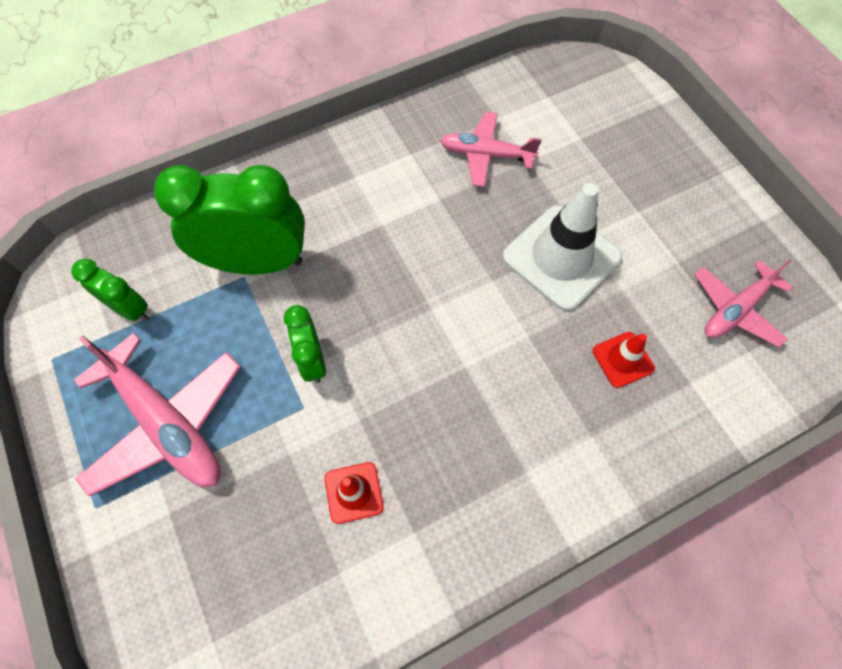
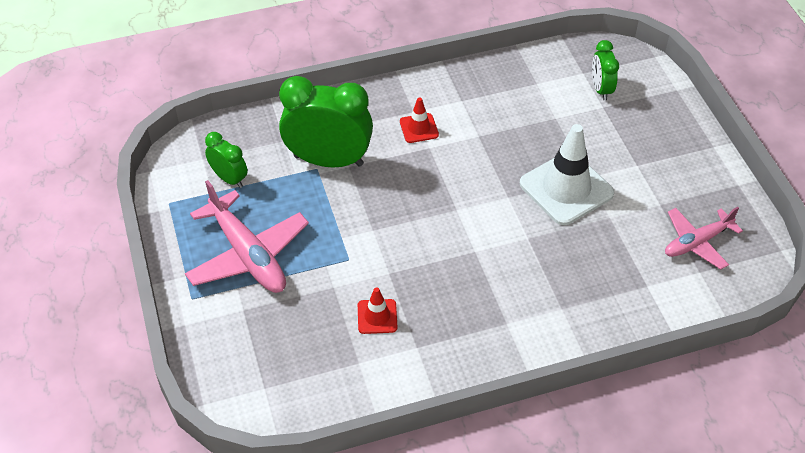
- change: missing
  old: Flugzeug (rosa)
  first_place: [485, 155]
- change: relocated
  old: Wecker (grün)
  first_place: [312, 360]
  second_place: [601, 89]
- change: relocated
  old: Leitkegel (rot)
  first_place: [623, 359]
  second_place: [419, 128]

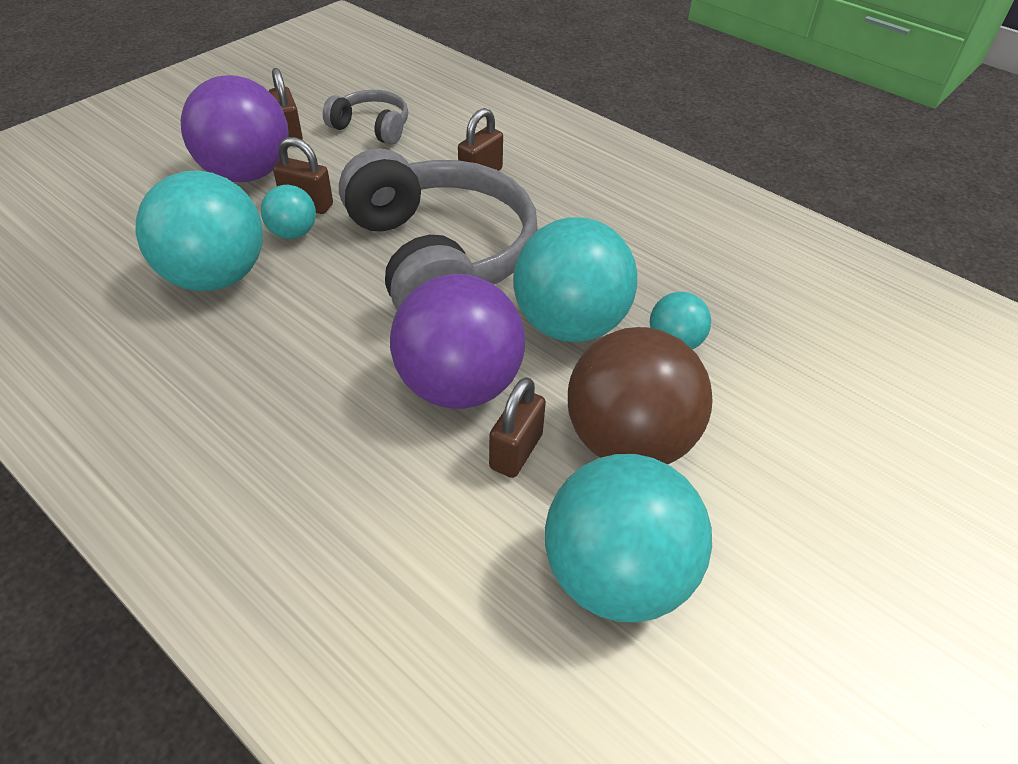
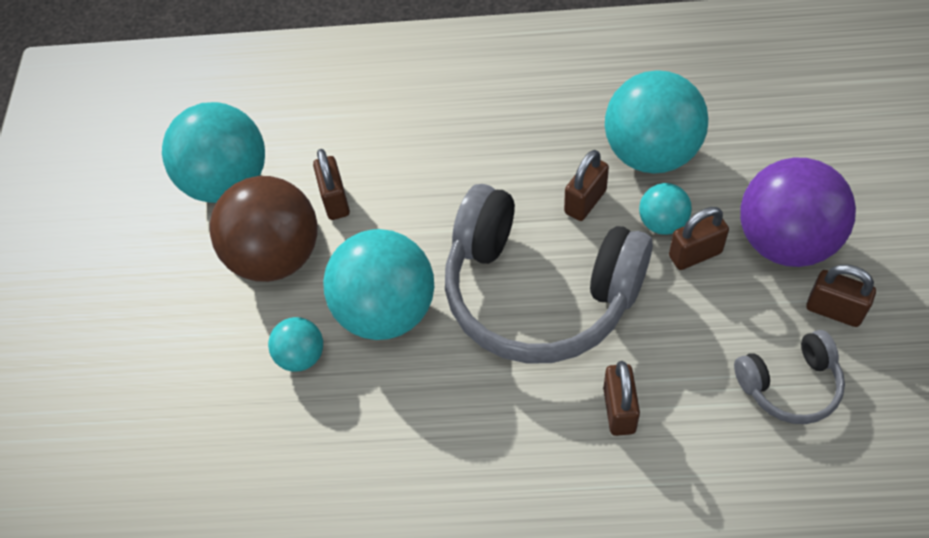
- change: missing
  old: Ball (lila)
  first_place: [459, 386]
- change: appeared
  new: Vorhängeschloss (braun)
  second_place: [585, 202]

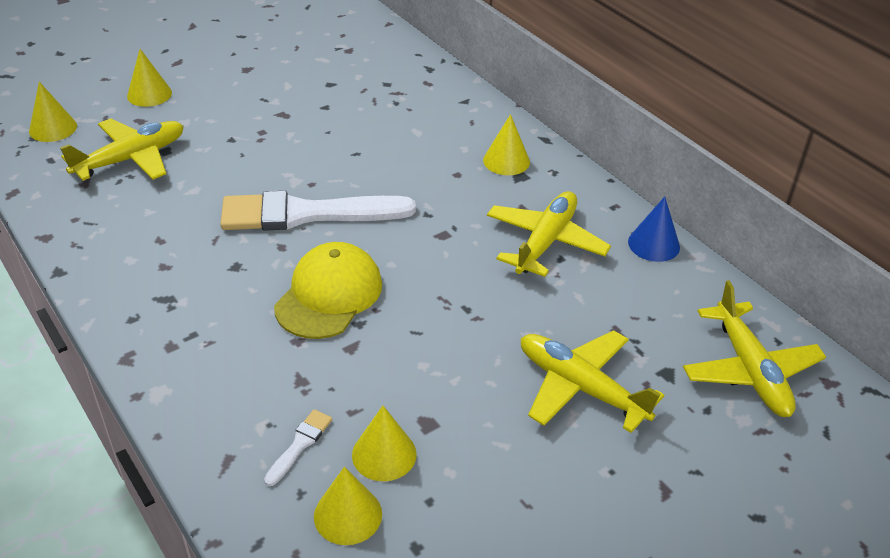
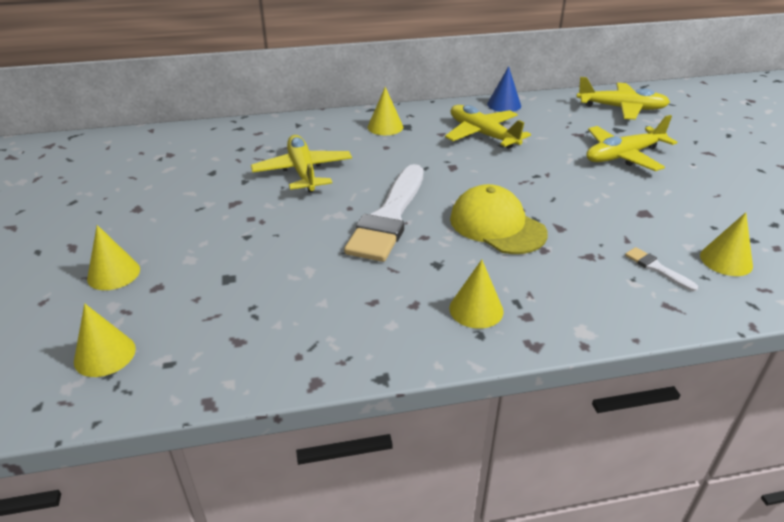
- change: relocated
  old: Flugzeug (gelb)
  first_place: [131, 159]
  second_place: [303, 171]
- change: relocated
  old: Kegel (gelb)
  first_place: [384, 454]
  second_place: [476, 309]

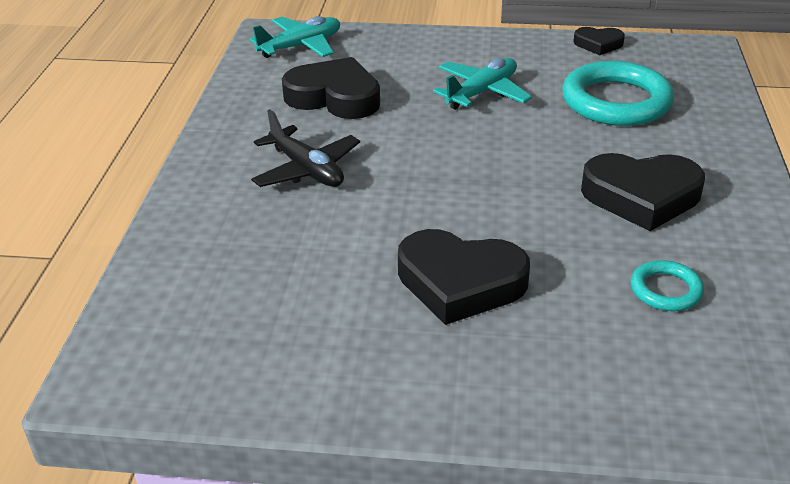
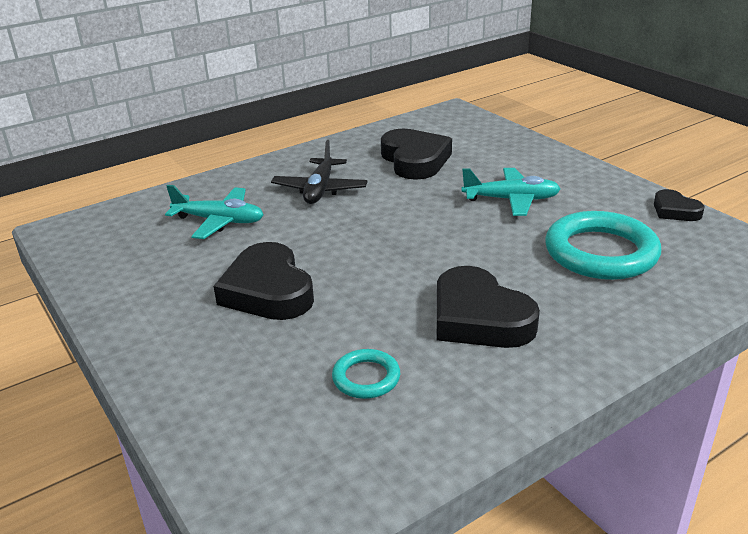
- change: relocated
  old: Flugzeug (türkis)
  first_place: [300, 46]
  second_place: [219, 221]

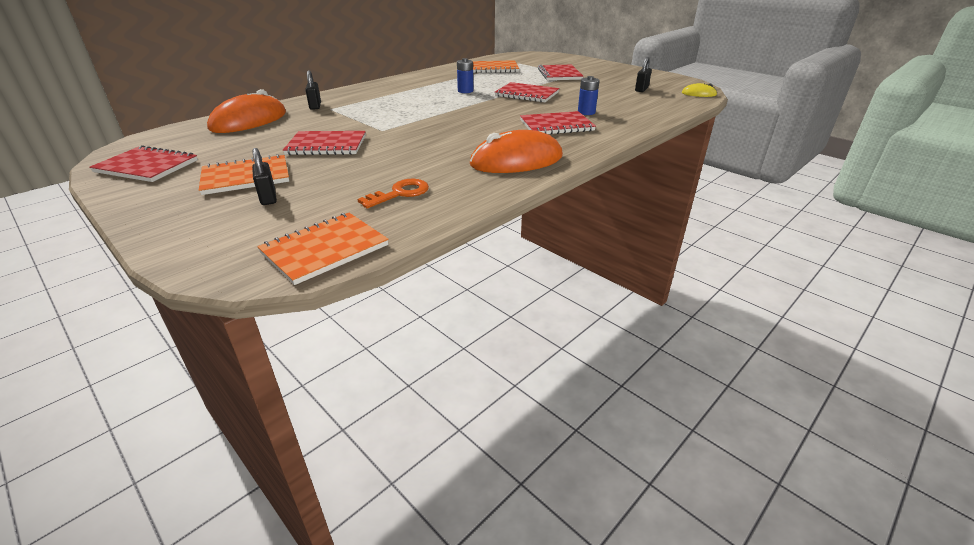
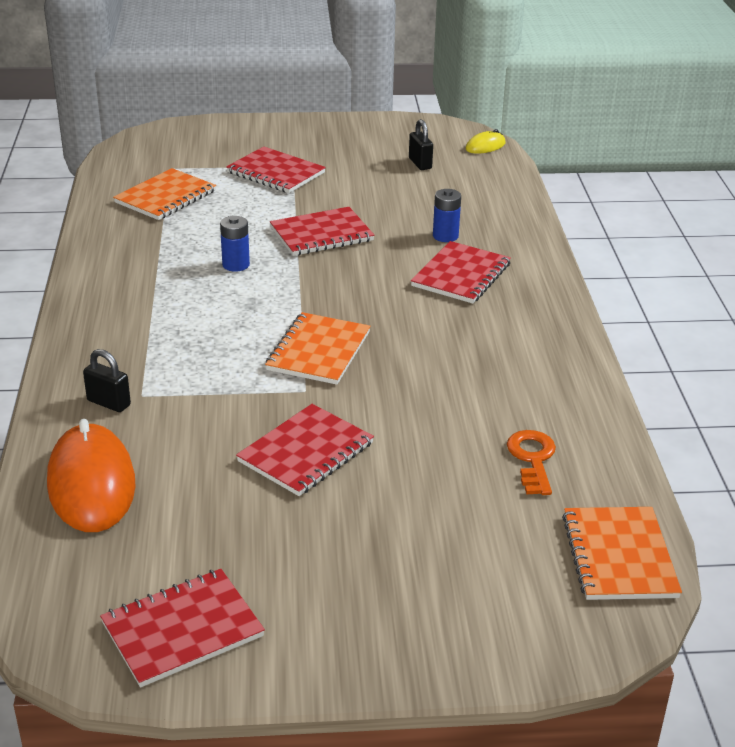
- change: missing
  old: Vorhängeschloss (schwarz)
  first_place: [268, 197]
- change: missing
  old: Computermaus (orange)
  first_place: [516, 161]
- change: relocated
  old: Notizbuch (orange)
  first_place: [246, 177]
  second_place: [319, 351]

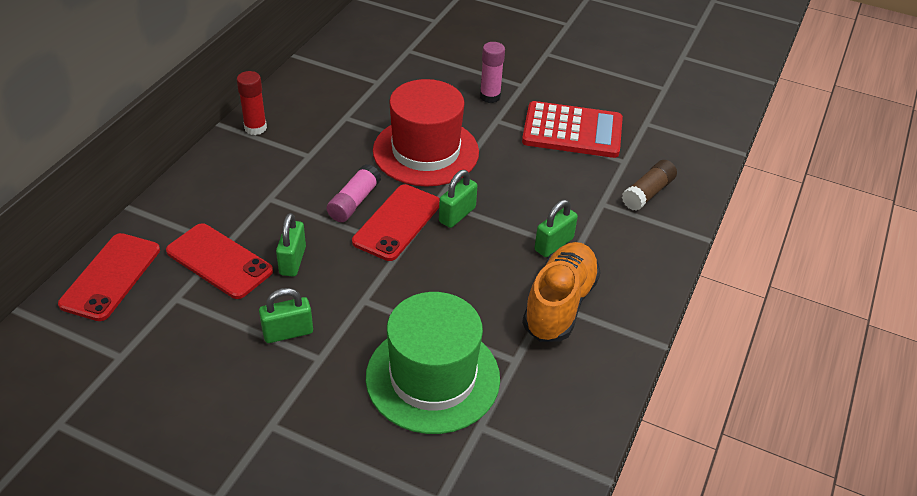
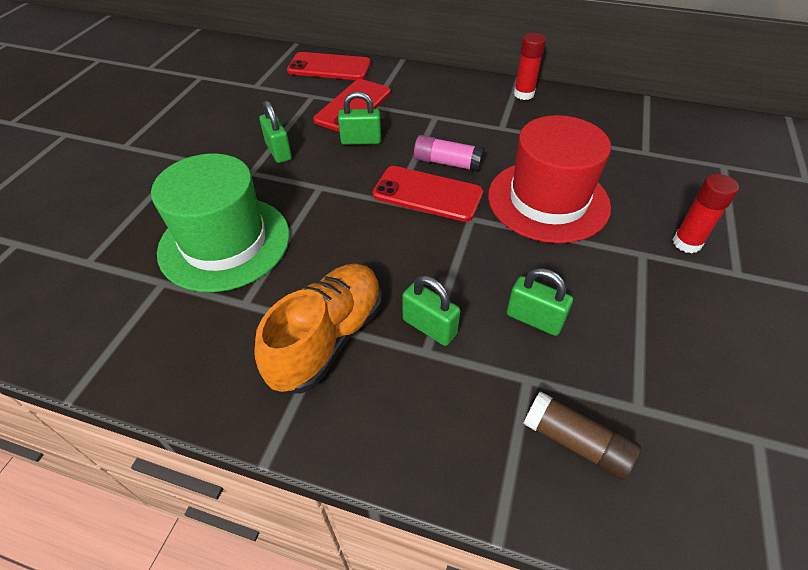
- change: missing
  old: Taschenrechner (rot)
  first_place: [572, 131]
- change: relocated
  old: Vorhängeschloss (grün)
  first_place: [457, 215]
  second_place: [534, 319]
- change: colour
  old: Klebestift (rosa)
  new: Klebestift (rot)
  first_place: [490, 96]
  second_place: [686, 243]
- change: spun
  old: Schuh (orange)
  first_place: [559, 304]
  second_place: [328, 338]
  degrees: -75

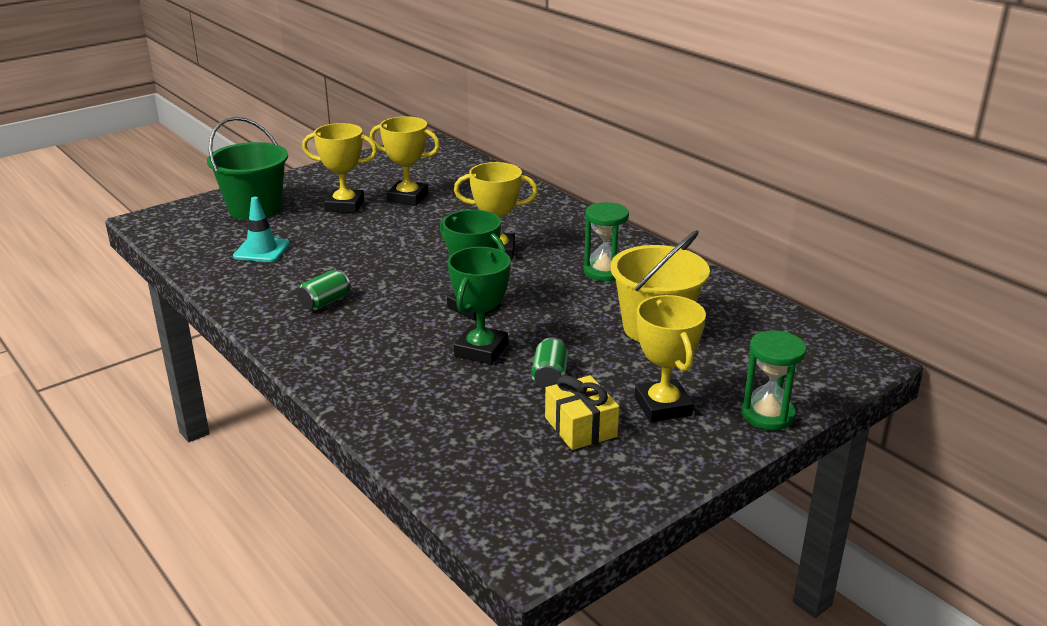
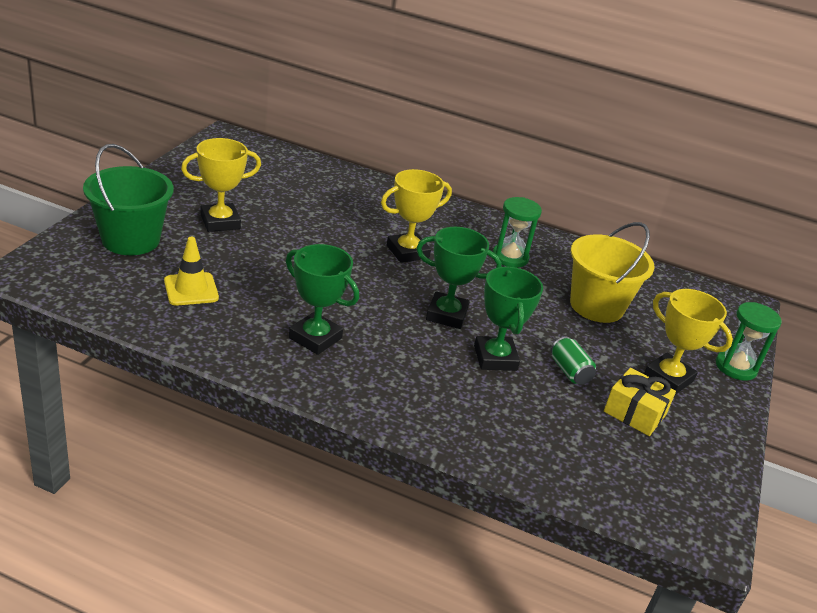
- change: missing
  old: Pokal (gelb)
  first_place: [408, 198]
- change: exchanged
  old: Dose (grün)
  new: Pokal (grün)
  first_place: [325, 302]
  second_place: [315, 338]
- change: colour
  old: Leitkegel (türkis)
  new: Leitkegel (gelb)
  first_place: [262, 250]
  second_place: [191, 289]

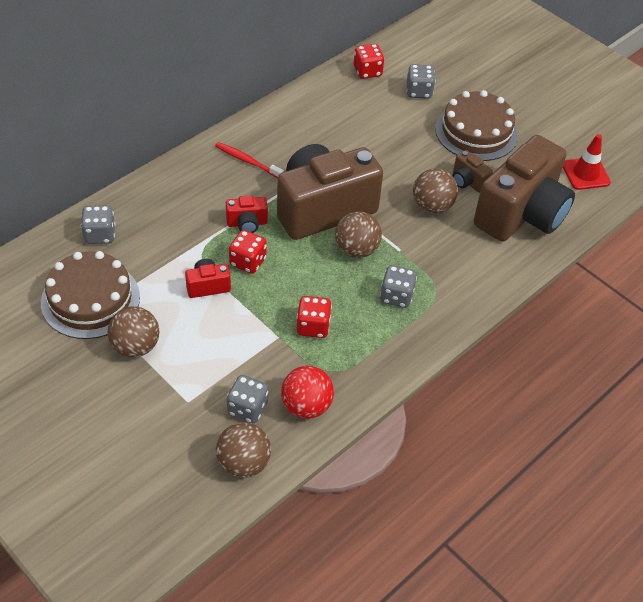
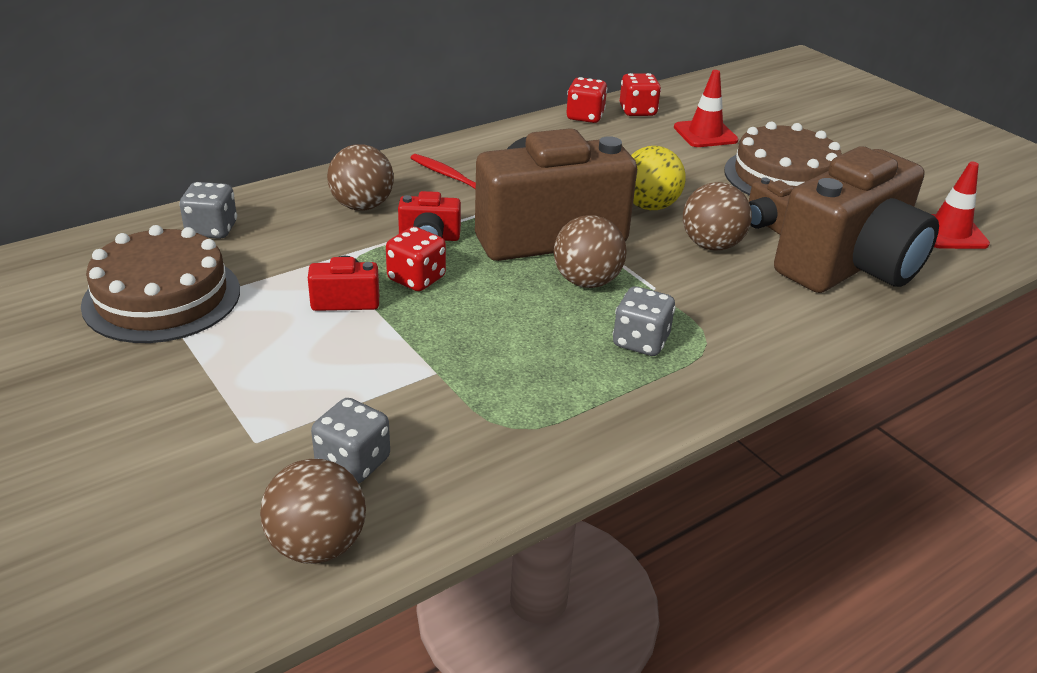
- change: missing
  old: Ball (rot)
  first_place: [306, 406]
- change: appeared
  new: Ball (gelb)
  second_place: [649, 206]
- change: relocated
  old: Ball (braun)
  first_place: [136, 346]
  second_place: [362, 206]
- change: relocated
  old: Spielwürfel (rot)
  first_place: [313, 326]
  second_place: [585, 117]
- change: exchanged
  old: Spielwürfel (grau)
  new: Leitkegel (rot)
  first_place: [419, 92]
  second_place: [705, 134]

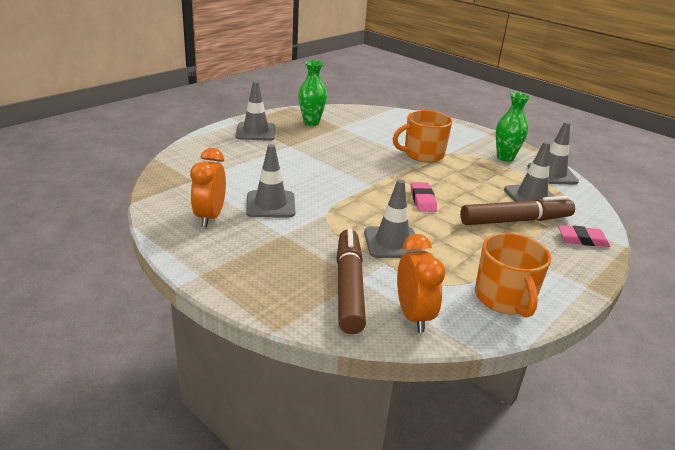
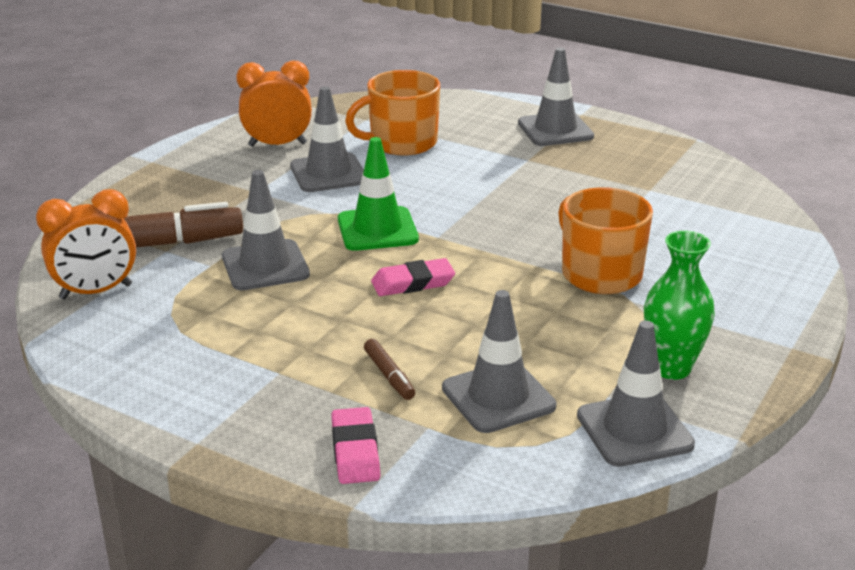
- change: missing
  old: Vase (grün)
  first_place: [311, 122]
- change: appeared
  new: Leitkegel (grün)
  second_place: [377, 229]
- change: relocated
  old: Tasse (orange)
  first_place: [504, 298]
  second_place: [402, 143]
- change: size
  old: Filzstift (braun)
  first_place: [515, 221]
  second_place: [389, 376]
  factor: 0.43

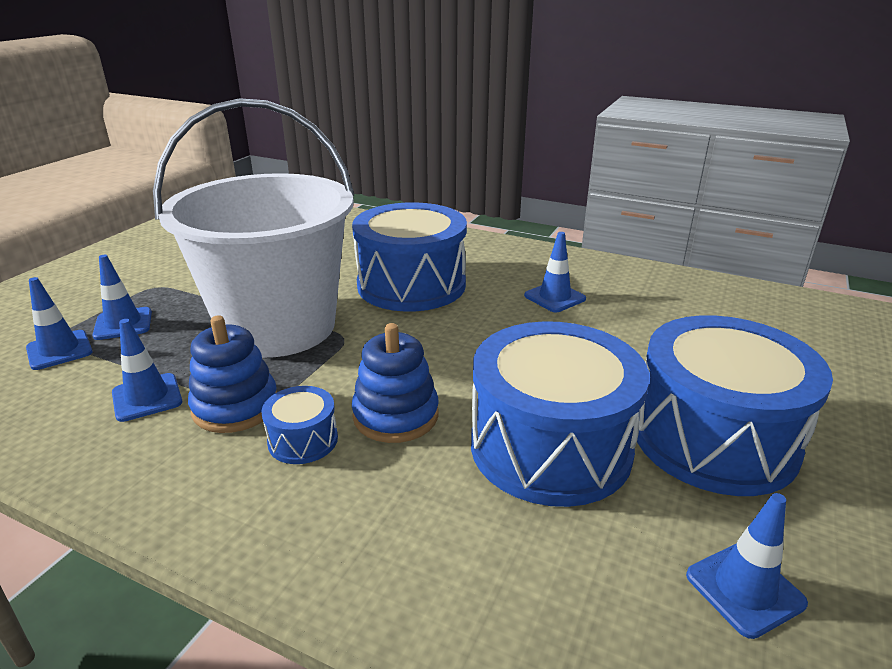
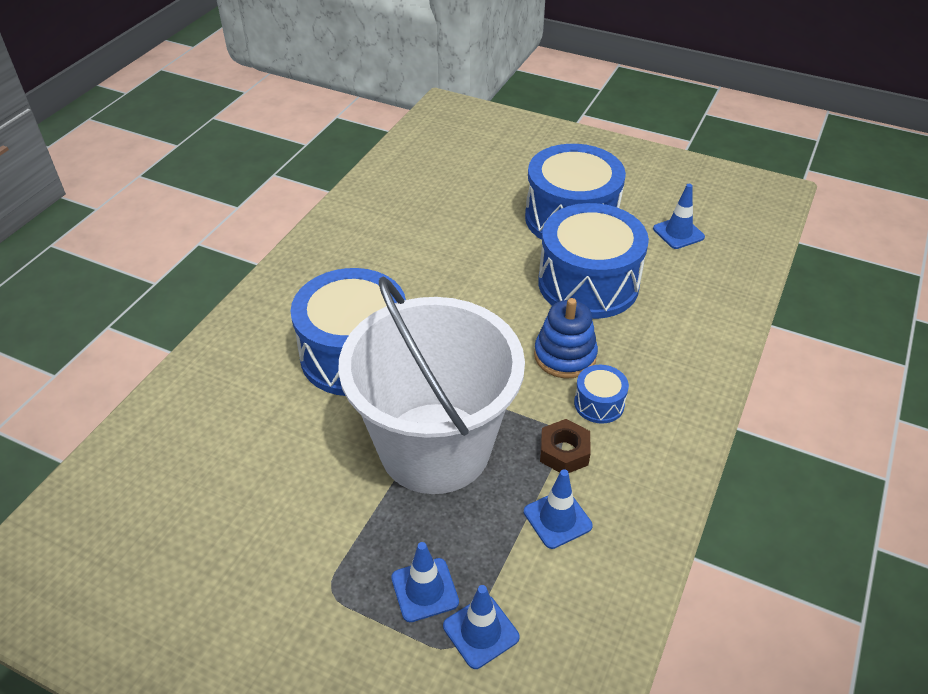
- change: missing
  old: Leitkegel (blau)
  first_place: [554, 297]
- change: exchanged
  old: Stapelspielzeug (blau)
  new: Sechskantmutter (braun)
  first_place: [235, 406]
  second_place: [564, 452]

